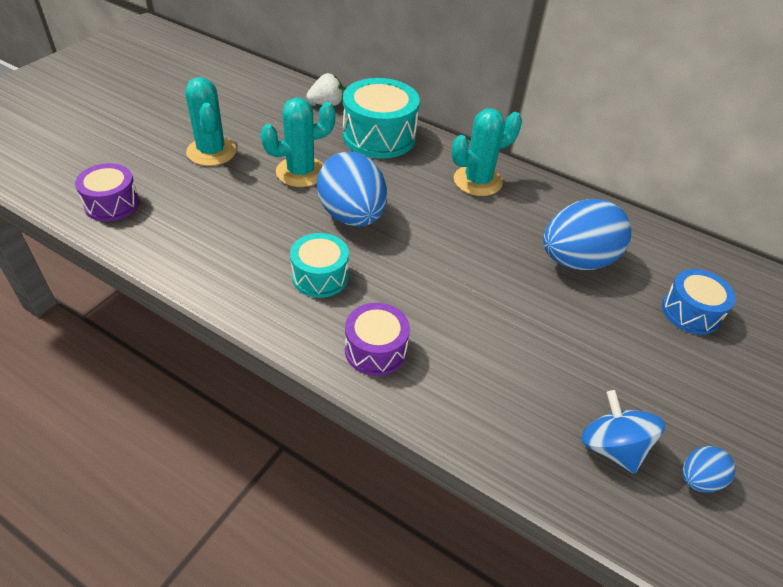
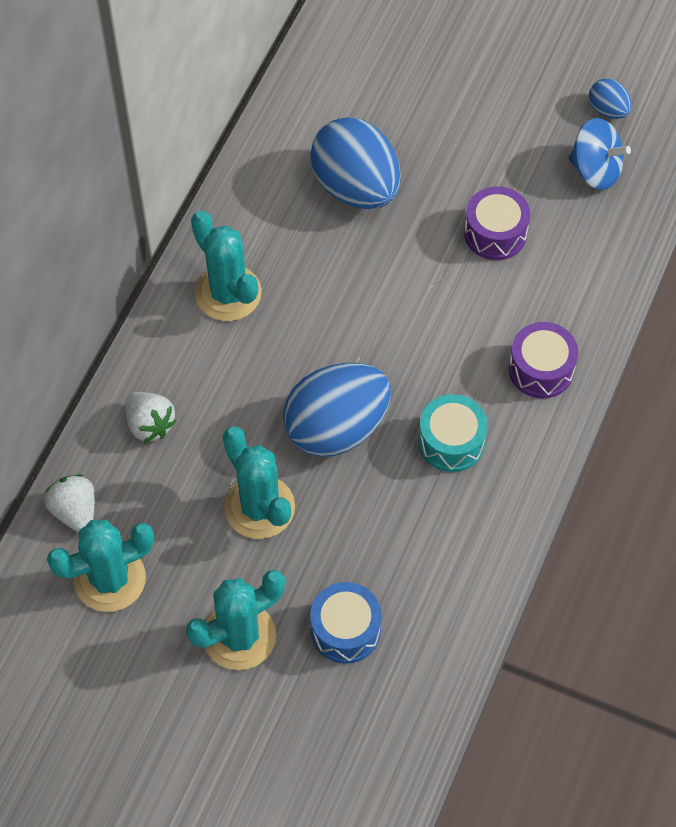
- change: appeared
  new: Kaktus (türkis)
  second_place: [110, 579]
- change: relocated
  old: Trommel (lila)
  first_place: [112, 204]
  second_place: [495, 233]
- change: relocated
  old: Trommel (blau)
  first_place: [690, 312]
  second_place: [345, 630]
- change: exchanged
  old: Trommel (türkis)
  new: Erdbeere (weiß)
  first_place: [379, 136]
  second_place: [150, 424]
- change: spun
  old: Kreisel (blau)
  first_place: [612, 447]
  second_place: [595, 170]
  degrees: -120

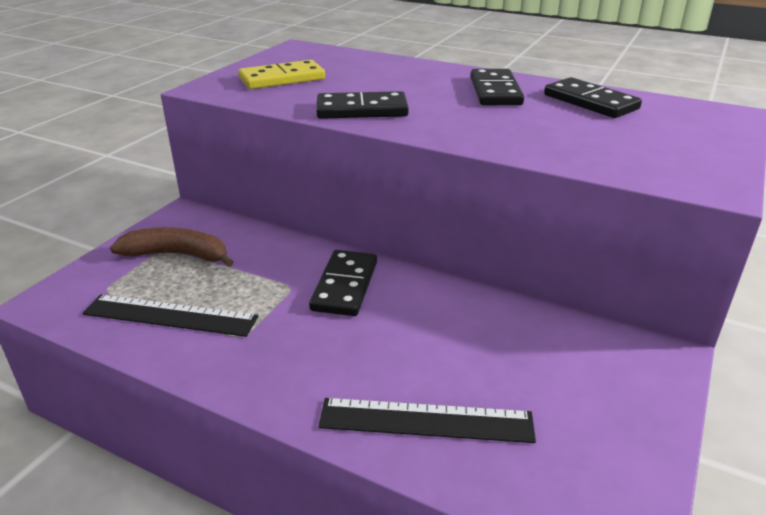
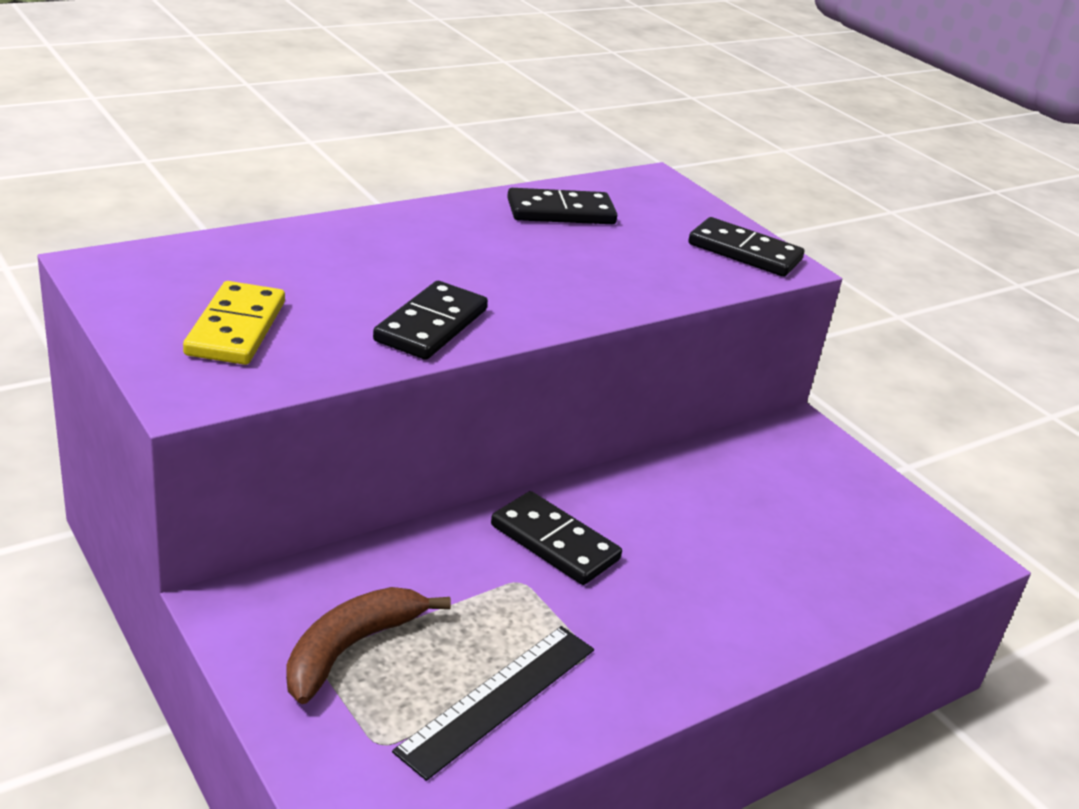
- change: missing
  old: Lineal (schwarz)
  first_place: [426, 420]
- change: relocated
  old: Dominostein (schwarz)
  first_place: [495, 91]
  second_place: [744, 252]

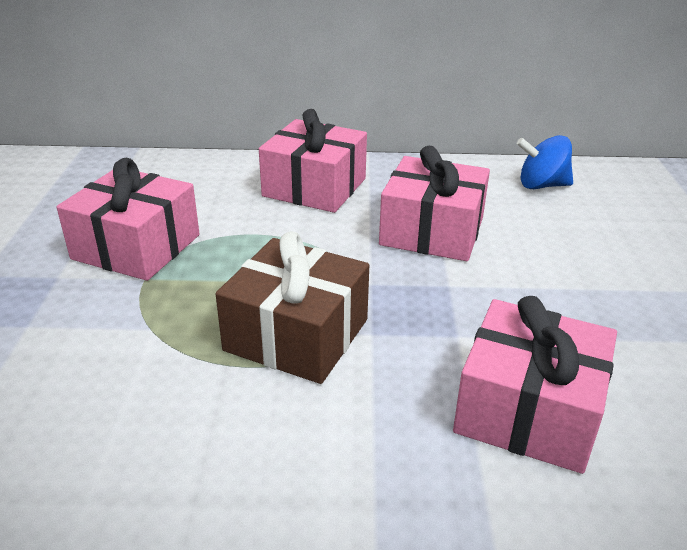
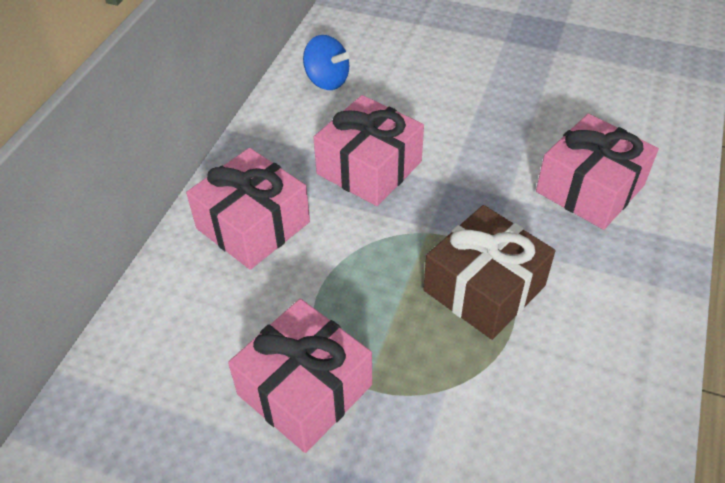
- change: spun
  old: Kreisel (blau)
  first_place: [541, 185]
  second_place: [327, 80]
  degrees: -75

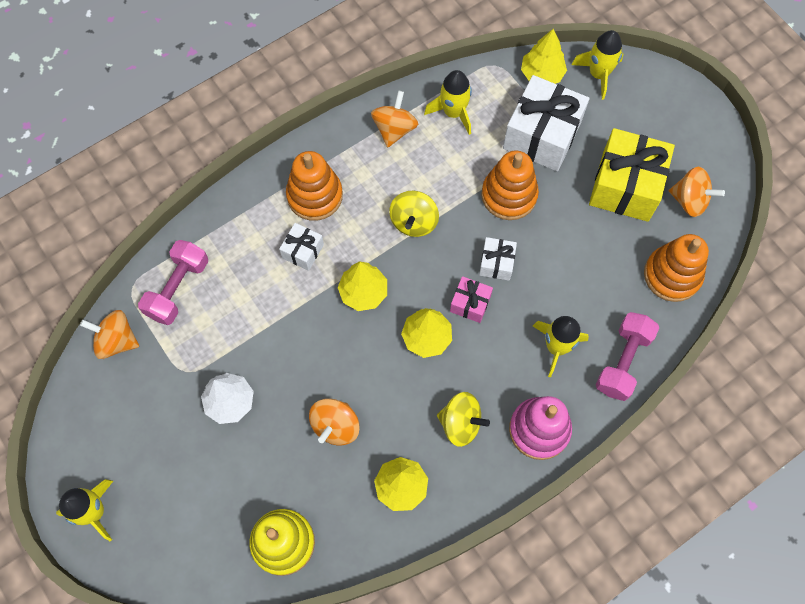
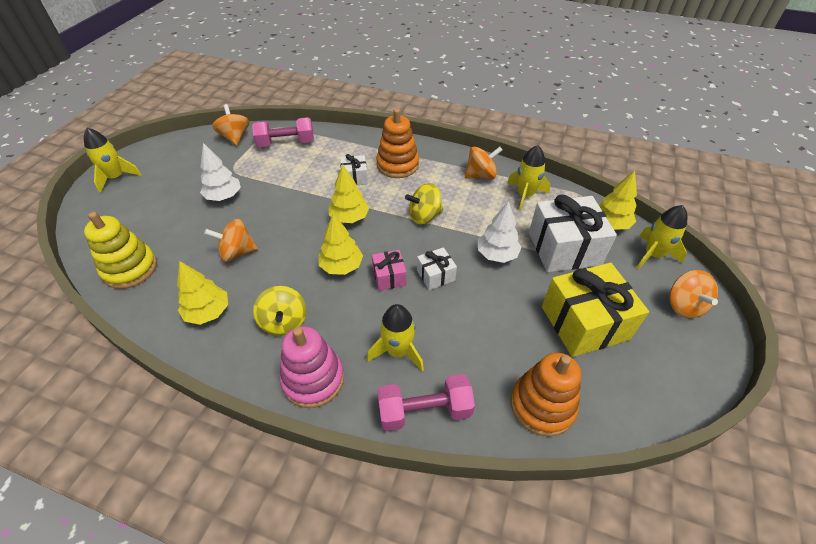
- change: relocated
  old: Kreisel (orange)
  first_place: [689, 200]
  second_place: [684, 306]
- change: exchanged
  old: Stapelspielzeug (orange)
  new: Baum (weiß)
  first_place: [509, 195]
  second_place: [496, 254]

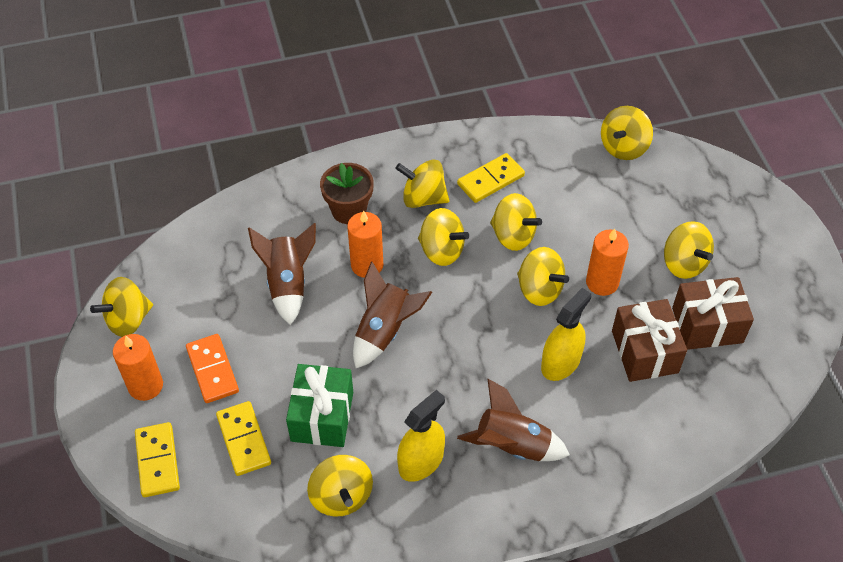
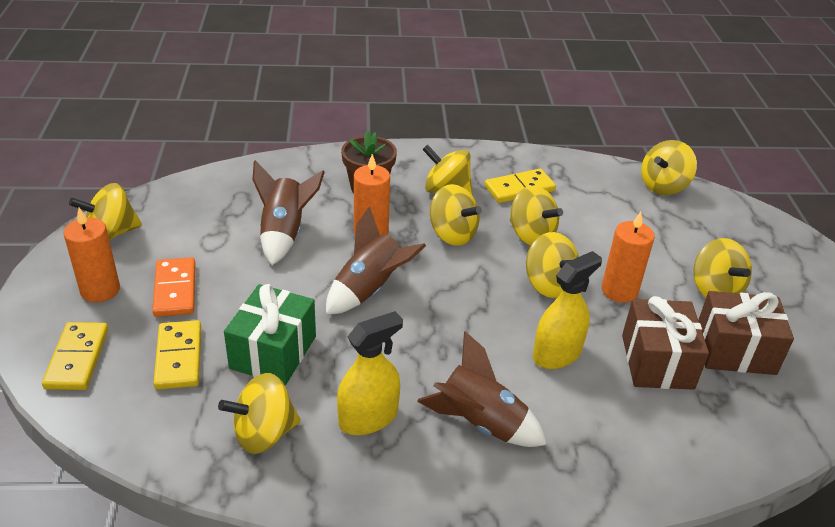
- change: spun
  old: Kreisel (gelb)
  first_place: [341, 496]
  second_place: [264, 433]
  degrees: 75

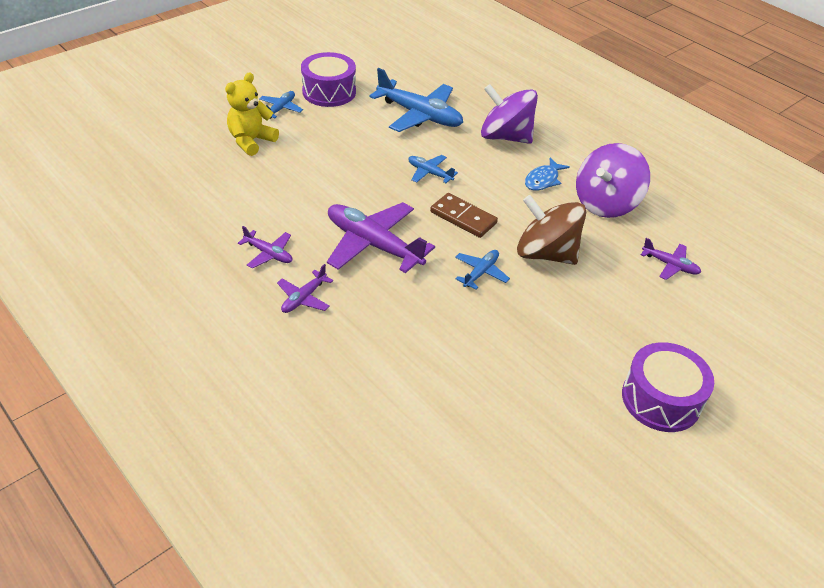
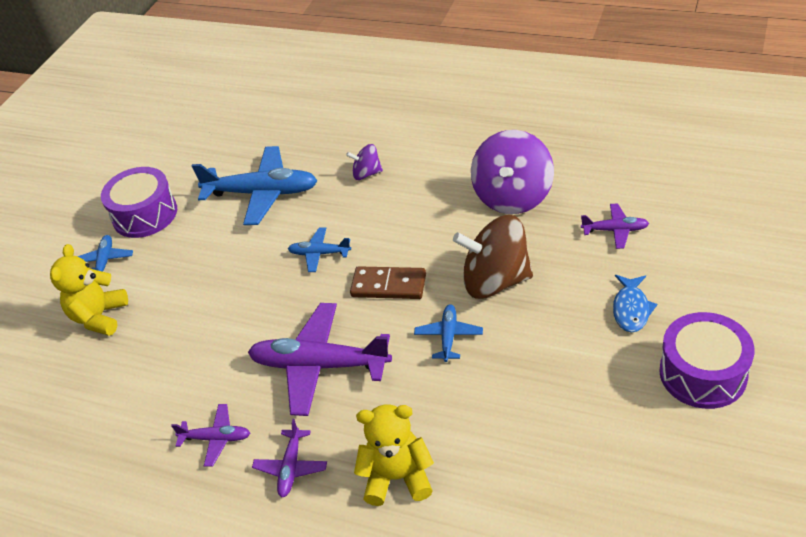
- change: appeared
  new: Teddybär (gelb)
  second_place: [397, 477]
- change: relocated
  old: Fisch (blau)
  first_place: [543, 180]
  second_place: [631, 309]
- change: size
  old: Kreisel (lila)
  first_place: [505, 137]
  second_place: [366, 173]
  factor: 0.5

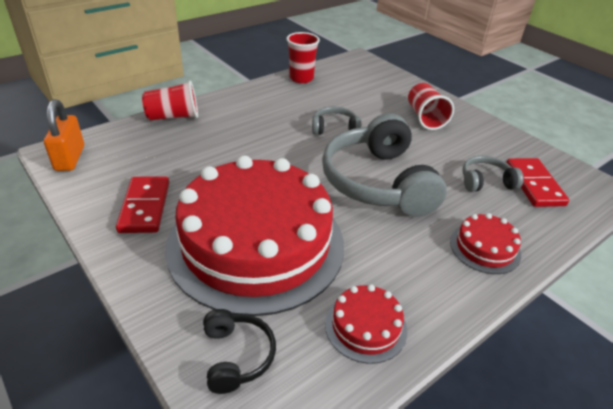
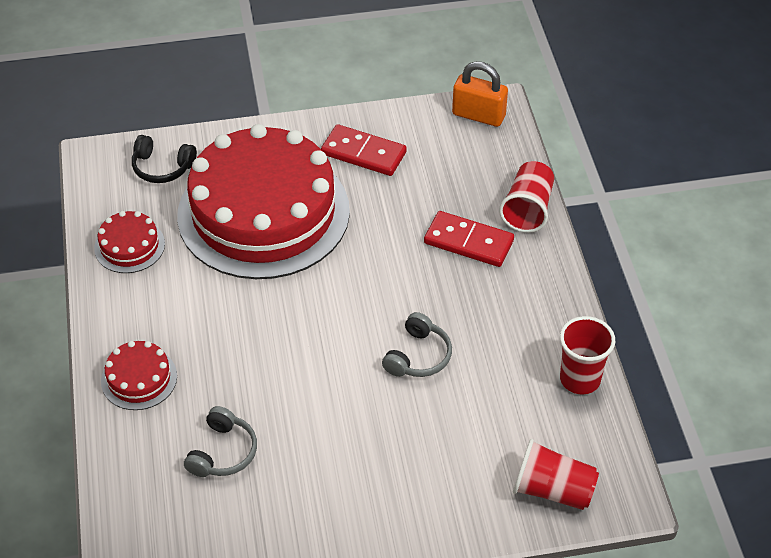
- change: missing
  old: Kopfhörer (grau)
  first_place: [378, 182]
- change: relocated
  old: Becher (rot)
  first_place: [425, 118]
  second_place: [552, 490]
- change: relocated
  old: Dominostein (rot)
  first_place: [534, 184]
  second_place: [468, 242]

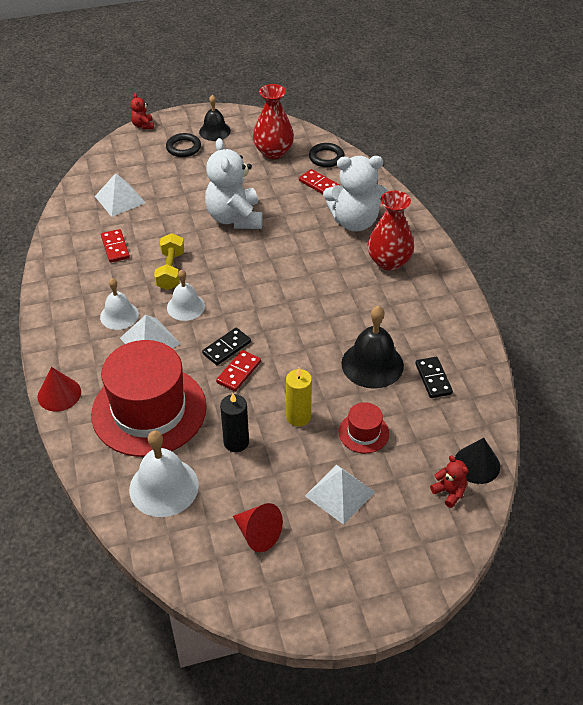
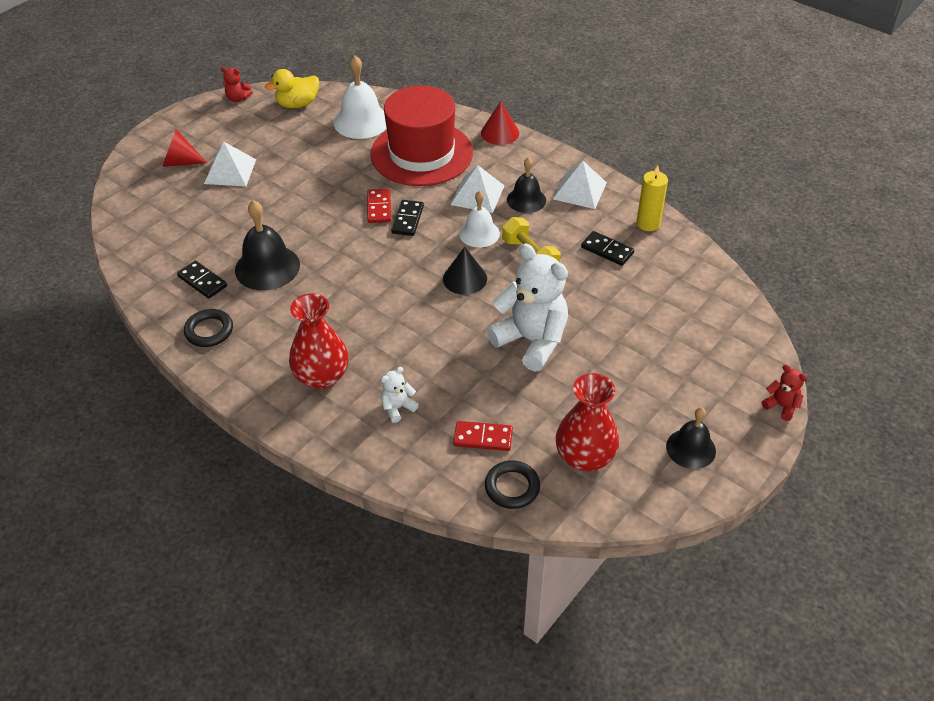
- change: missing
  old: Kerze (schwarz)
  first_place: [236, 442]
- change: missing
  old: Hut (rot)
  first_place: [363, 432]
- change: appeared
  new: Ente (gelb)
  second_place: [297, 104]
- change: relocated
  old: Pyramide (weiß)
  first_place: [120, 199]
  second_place: [579, 190]
- change: relocated
  old: Ring (schwarz)
  first_place: [183, 148]
  second_place: [209, 331]
- change: relocated
  old: Kegel (rot)
  first_place: [258, 534]
  second_place: [180, 162]
- change: relocated
  old: Kerze (gelb)
  first_place: [298, 417]
  second_place: [648, 223]
- change: relocated
  old: Teddybär (rot)
  first_place: [449, 492]
  second_place: [238, 98]
- change: relocated
  old: Kegel (schwarz)
  first_place: [477, 464]
  second_place: [465, 278]
- change: colour
  old: Glocke (weiß)
  new: Glocke (schwarz)
  first_place: [119, 315]
  second_place: [526, 200]
- change: colour
  old: Dominostein (rot)
  new: Dominostein (schwarz)
  first_place: [115, 247]
  second_place: [607, 250]
- change: size
  old: Teddybär (weiß)
  first_place: [354, 221]
  second_place: [397, 408]
  factor: 0.44

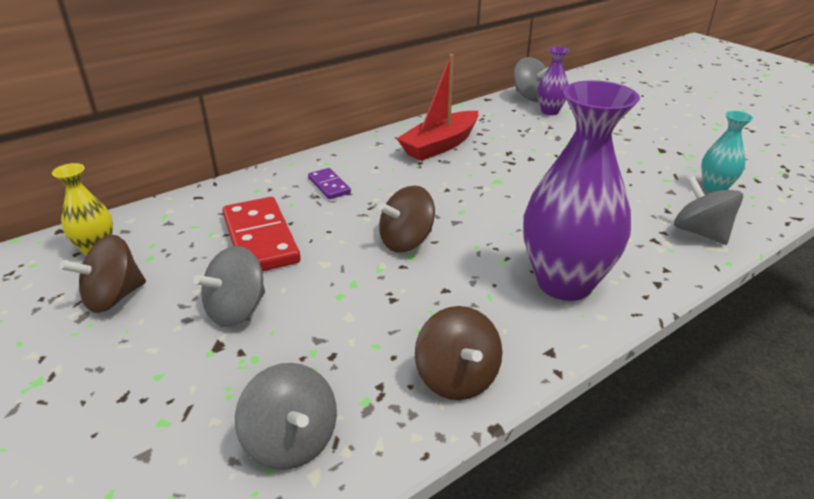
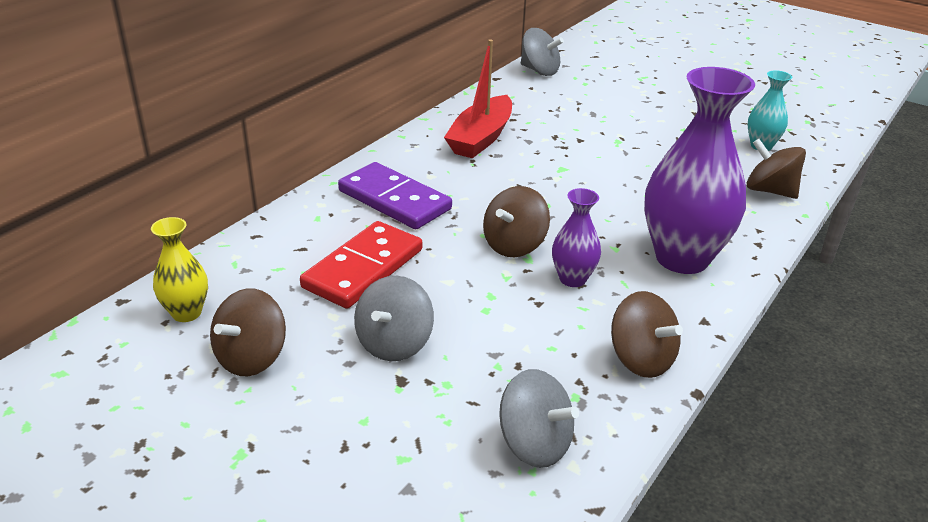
- change: relocated
  old: Vase (lila)
  first_place: [550, 111]
  second_place: [572, 279]
- change: colour
  old: Kreisel (grau)
  new: Kreisel (braun)
  first_place: [700, 232]
  second_place: [769, 191]
- change: spun
  old: Dominostein (rot)
  first_place: [261, 239]
  second_place: [363, 269]
  degrees: 75
- change: size
  old: Dominostein (lila)
  first_place: [329, 186]
  second_place: [394, 200]
  factor: 1.96

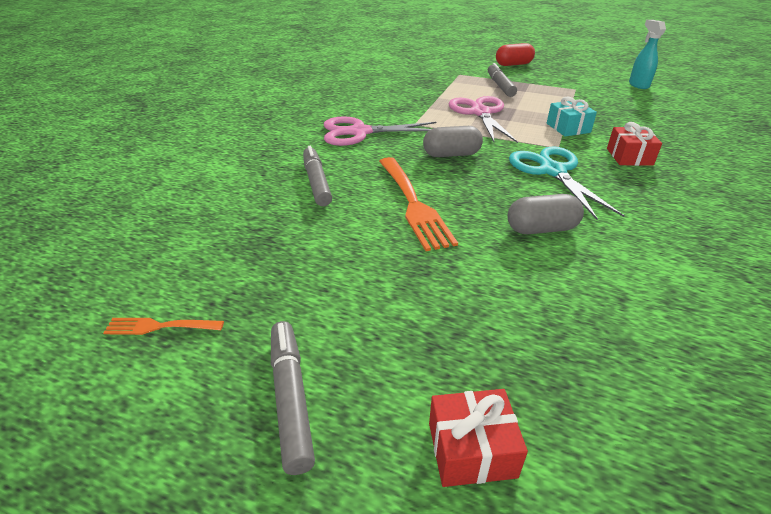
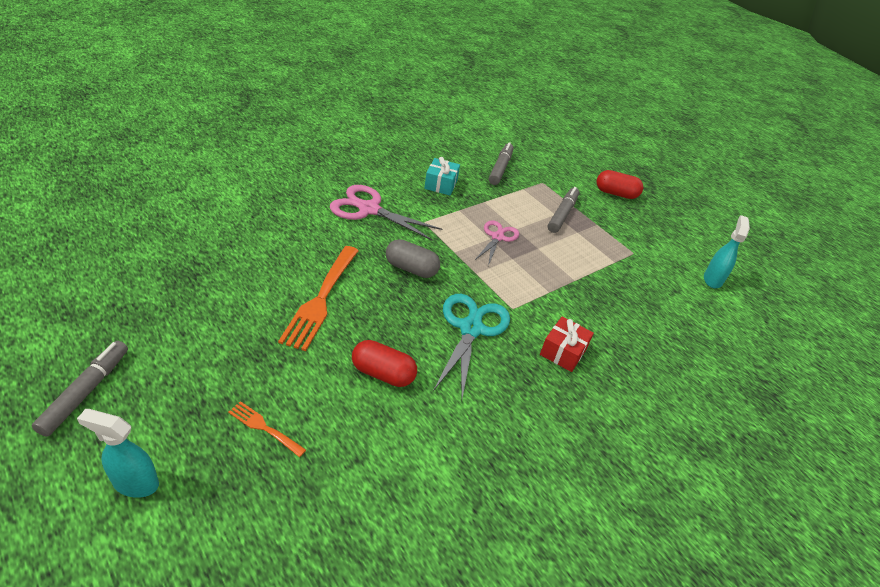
- change: relocated
  old: Gabel (orange)
  first_place: [161, 326]
  second_place: [265, 428]
- change: relocated
  old: Filzstift (grau)
  first_place: [316, 182]
  second_place: [500, 168]
- change: relocated
  old: Geschenk (türkis)
  first_place: [568, 128]
  second_place: [441, 184]
- change: exchanged
  old: Geschenk (rot)
  new: Sprühflasche (türkis)
  first_place: [471, 449]
  second_place: [135, 483]
- change: colour
  old: Kapsel (grau)
  new: Kapsel (rot)
  first_place: [541, 229]
  second_place: [383, 373]
- change: size
  old: Schere (rosa)
  first_place: [480, 113]
  second_place: [497, 237]
  factor: 0.62

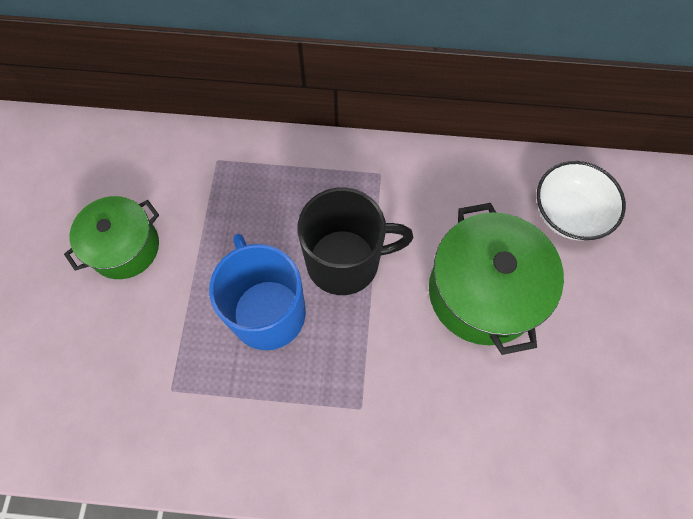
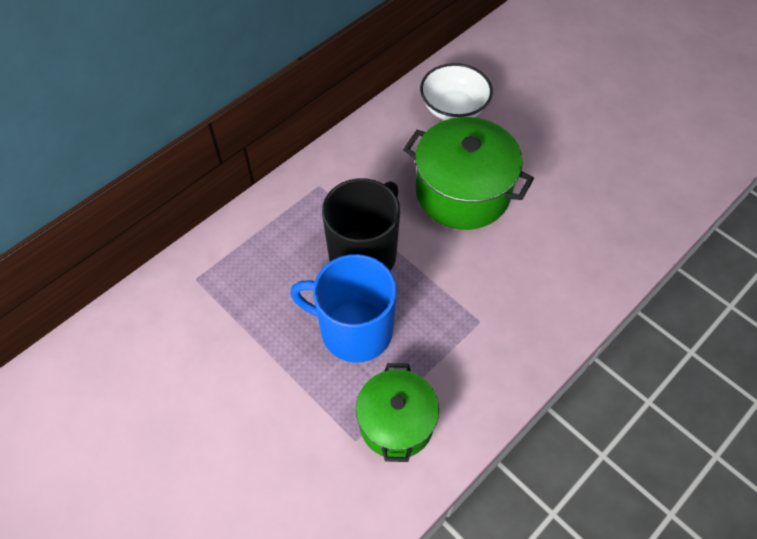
- change: relocated
  old: Kochtopf (grün)
  first_place: [125, 247]
  second_place: [396, 422]

